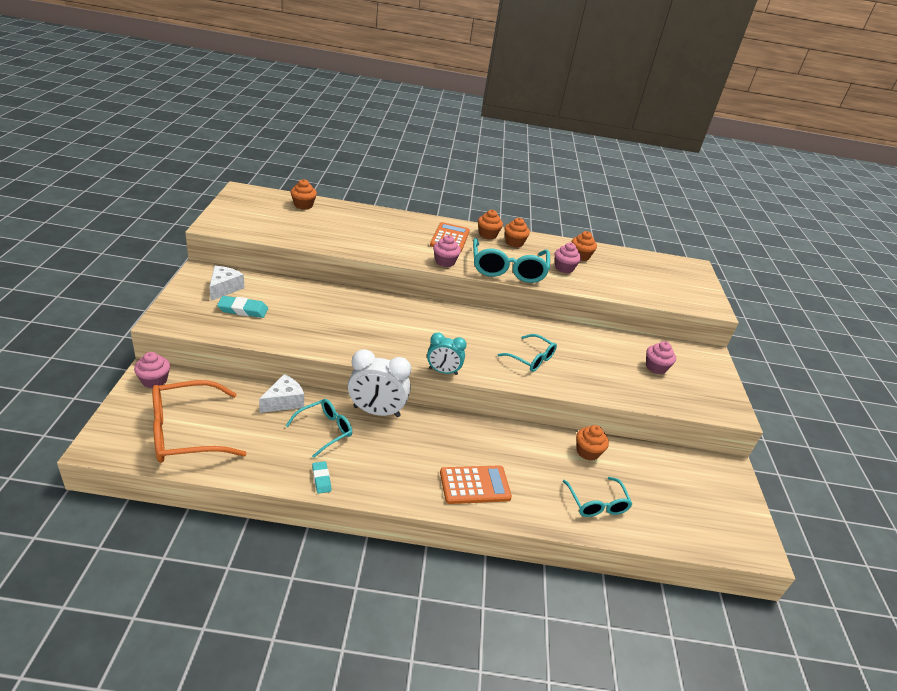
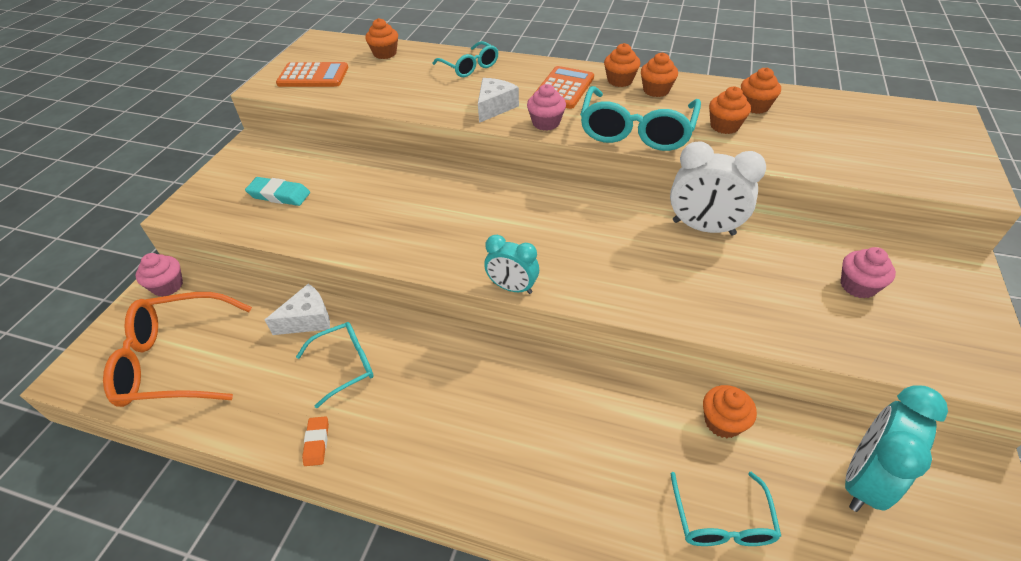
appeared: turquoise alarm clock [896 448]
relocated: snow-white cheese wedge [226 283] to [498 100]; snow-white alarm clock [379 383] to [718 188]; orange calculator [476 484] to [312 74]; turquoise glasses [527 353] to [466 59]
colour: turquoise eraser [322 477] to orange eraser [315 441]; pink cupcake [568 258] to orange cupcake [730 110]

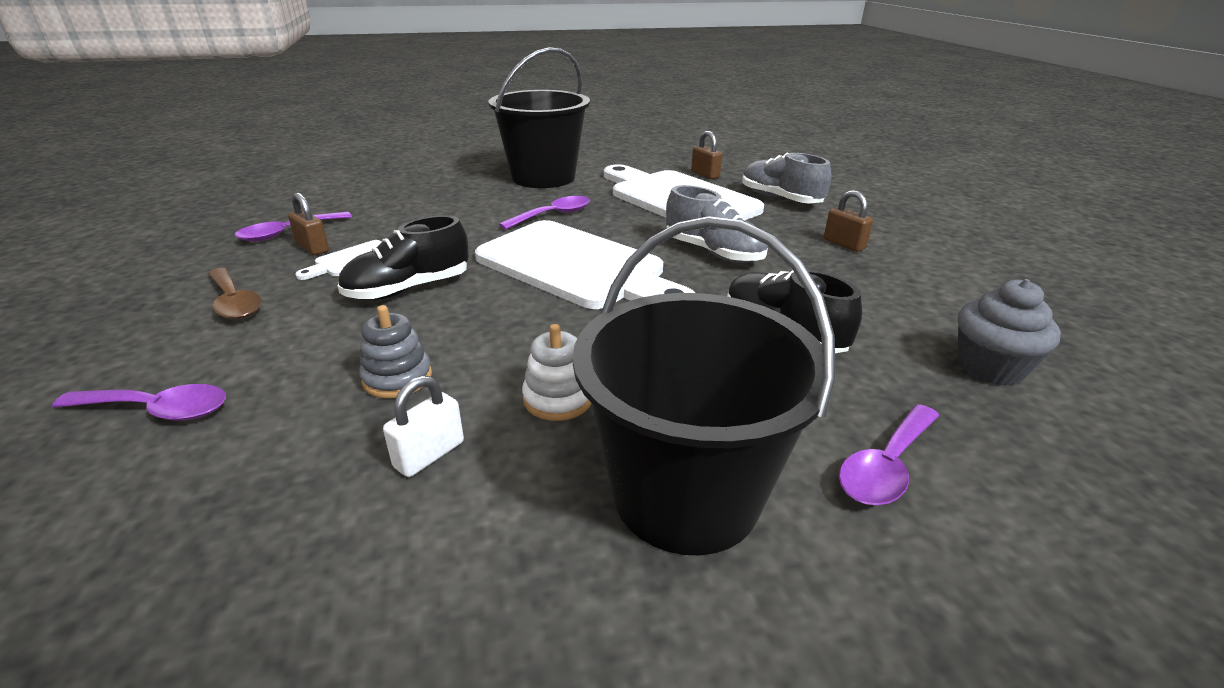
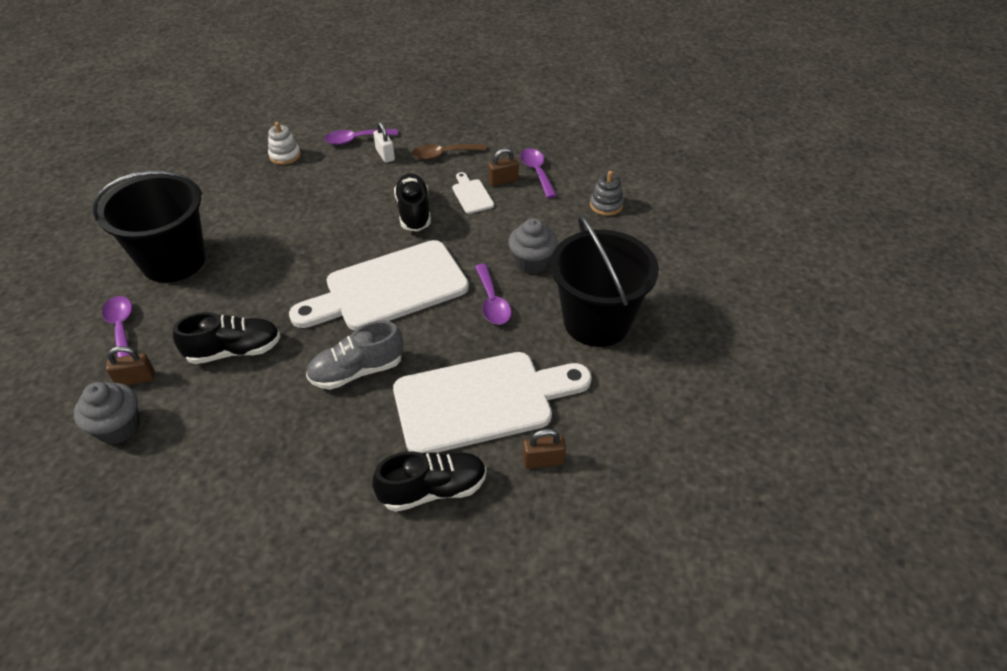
appeared: gray cupcake [533 246]
relocated: gray stacking rings [395 351] to [607 193]; snow-white lock [423 426] to [384 142]; snow-white stacking rings [557 372] to [284 143]; dark brown lock [848 221] to [130 365]
colour: gray sneaker [786 178] to jet-black sneaker [429 481]
spun: violet spoon [139 402] = [361 137] 45 degrees clockwise

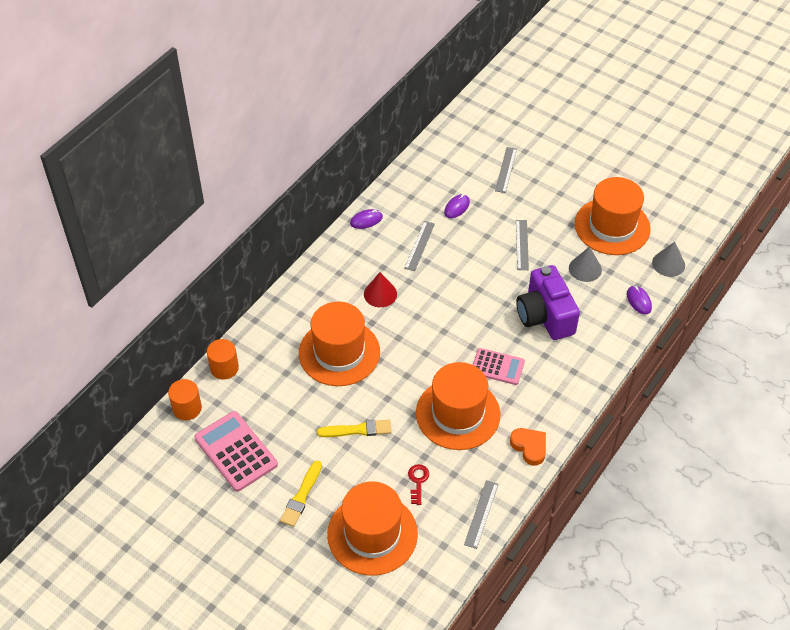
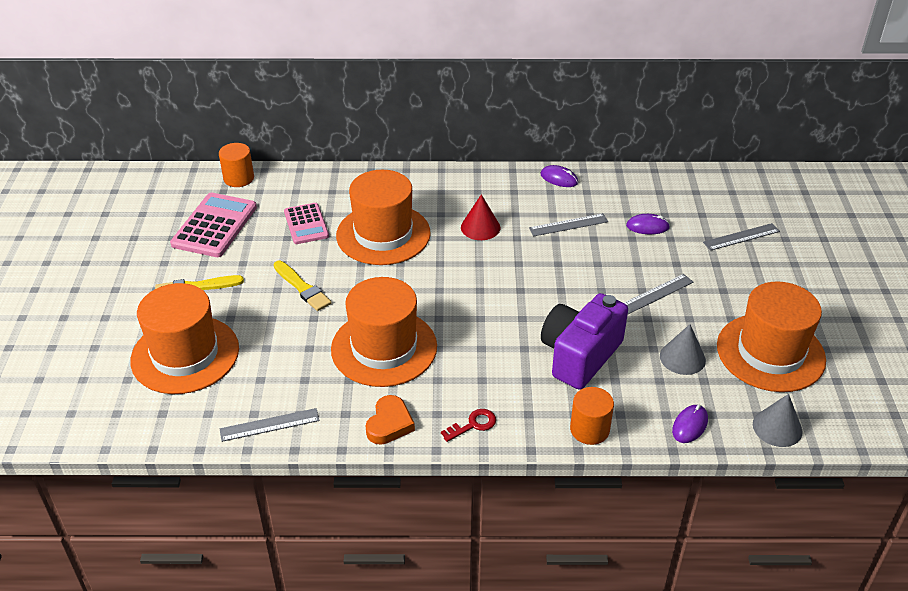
relocated: orange solid cylinder [223 359] to [592 416]; crimson latchkey [418 484] to [468 425]; pink calculator [499 366] to [306 223]

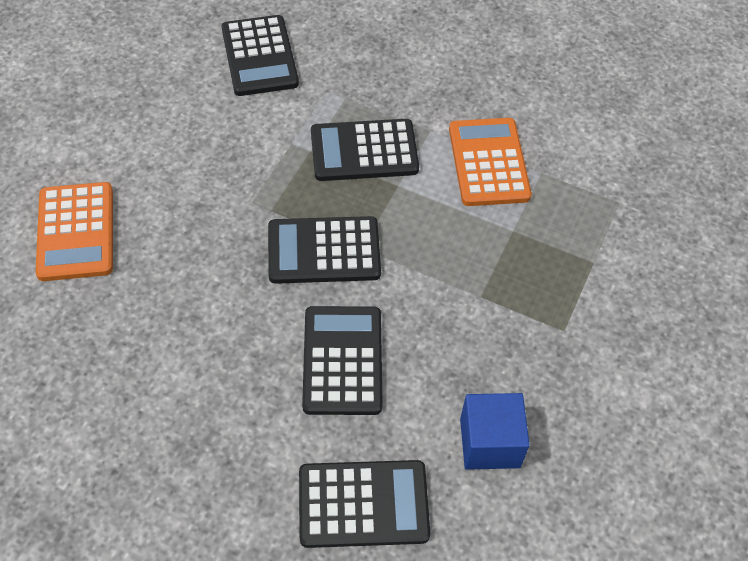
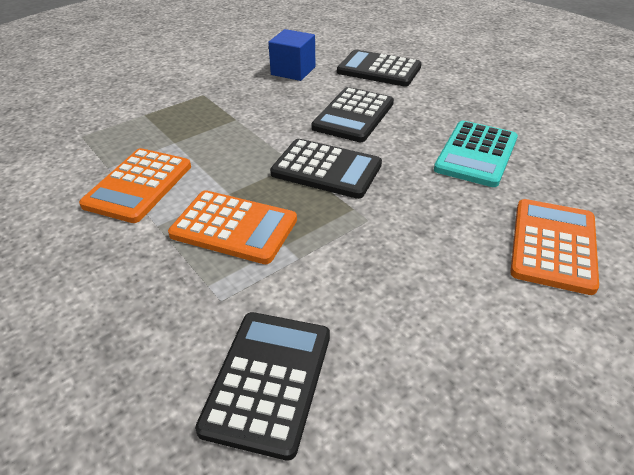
appeared: turquoise calculator [476 154]
colour: jet-black calculator [365 150] to orange calculator [232 227]

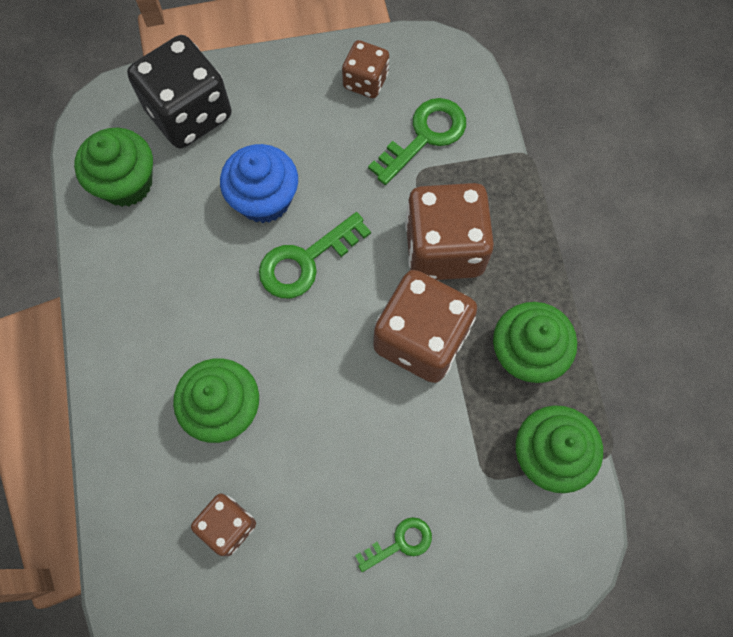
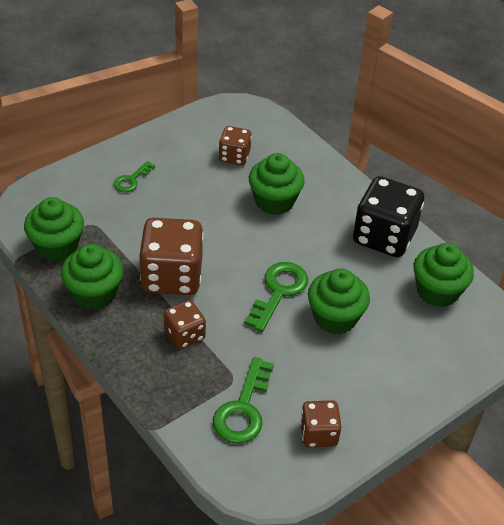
relocated: jet-black game die [179 91] to [388 216]
colour: royal blue cupcake [259 183] to green cupcake [339 301]
size: dark brown game die [449 231] = [185 324] x0.55

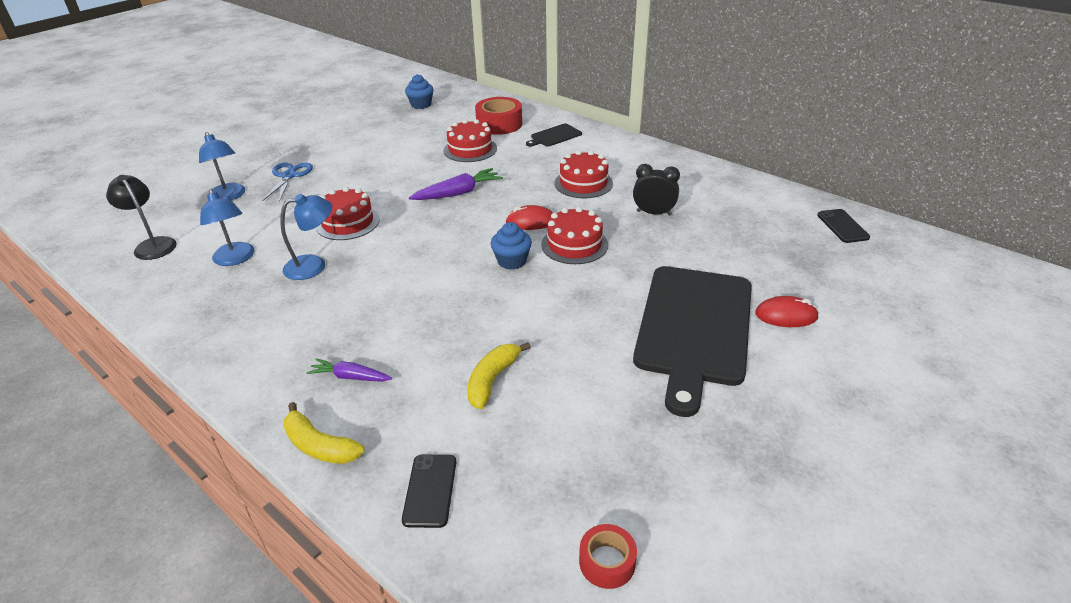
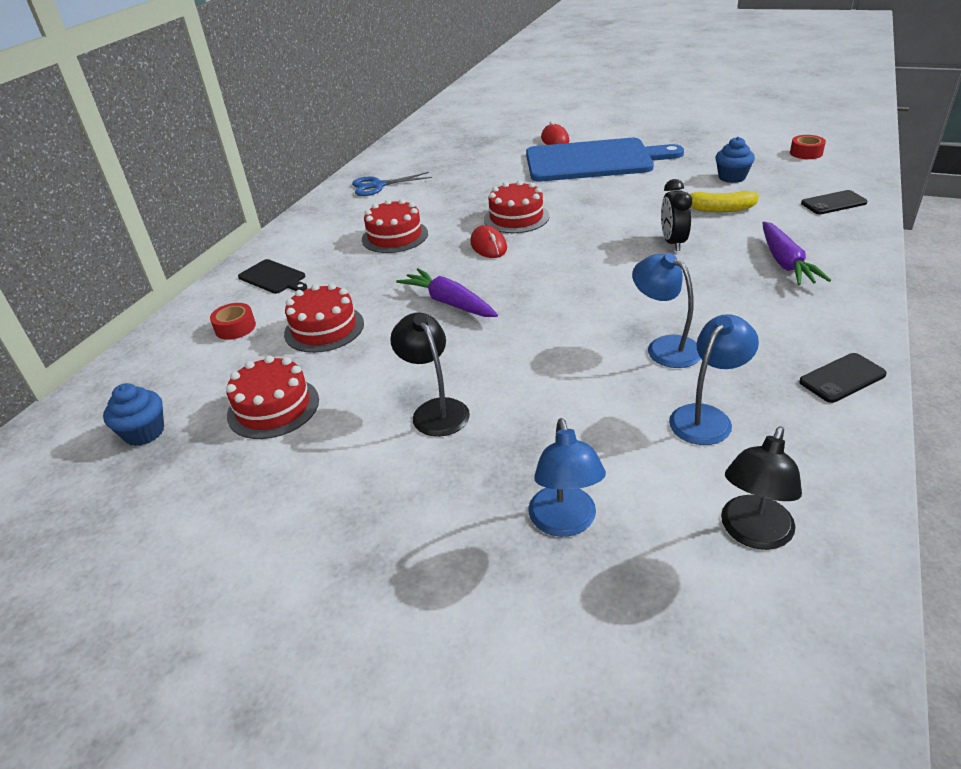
missing: bright yellow toy banana [324 433]
appeared: jet-black desk lamp [430 375]
relocated: royal blue shears [287 182] to [392 184]; crimson gateau [348 213] to [272 397]; royal blue cupcake [511 246] to [735 160]; jet-black alarm clock [656 190] to [676 215]; jet-black smartphone [843 226] to [843 378]
colour: jet-black cutting board [692 341] to royal blue cutting board [605 159]
spun: royal blue desk lamp [222 166] = [567 477] 135 degrees clockwise
size: violet carrot [349 370] = [797 253] x1.57; crimson roll of tape [498 116] = [233 321] x0.56

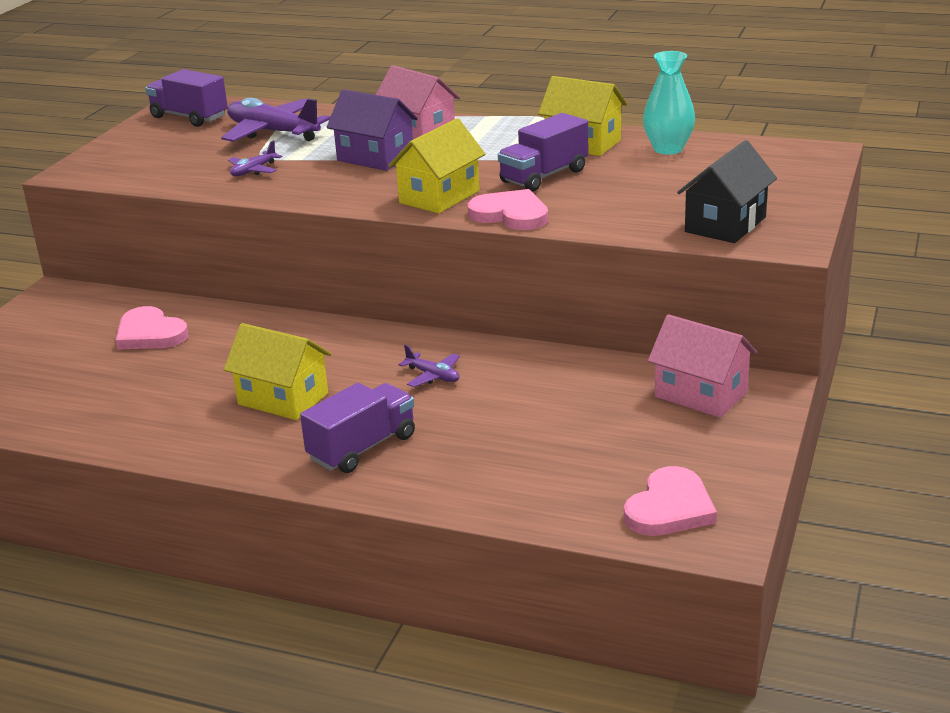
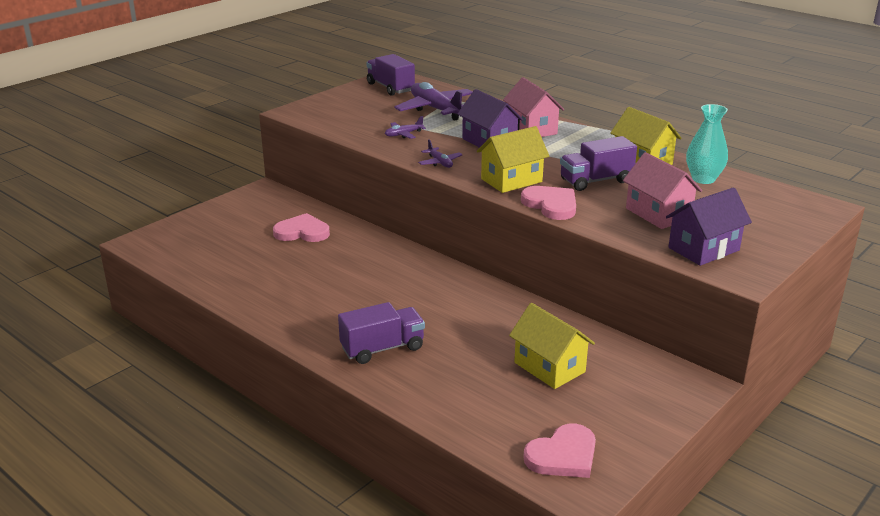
relocated: bright yellow toy house [277 371] to [552 346]; violet plane [429 366] to [440 154]; pink toy house [702 366] to [662 190]
colour: jet-black toy house [727 191] to violet toy house [709 226]
spun: pink love heart [152 328] = [301 227] 120 degrees clockwise

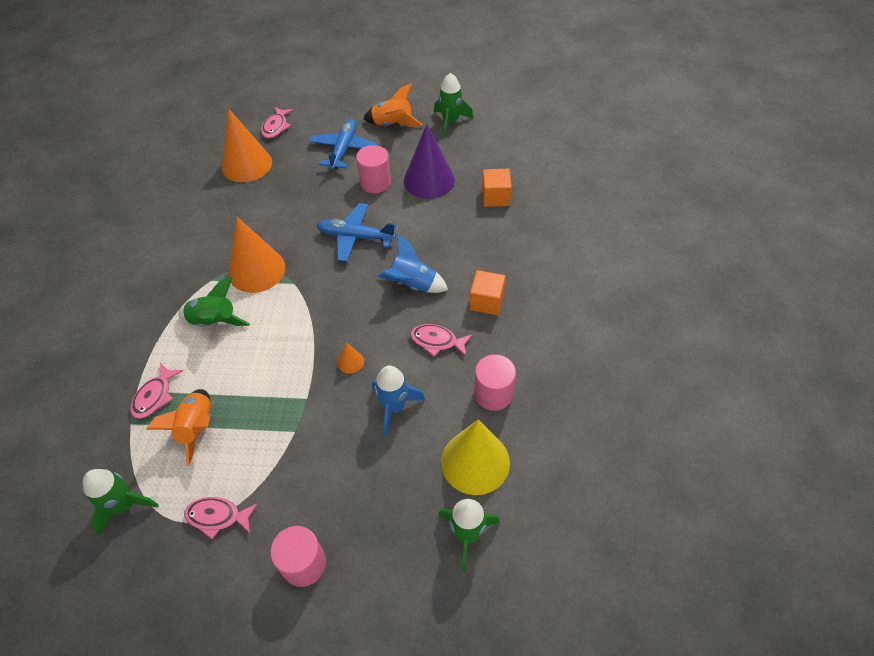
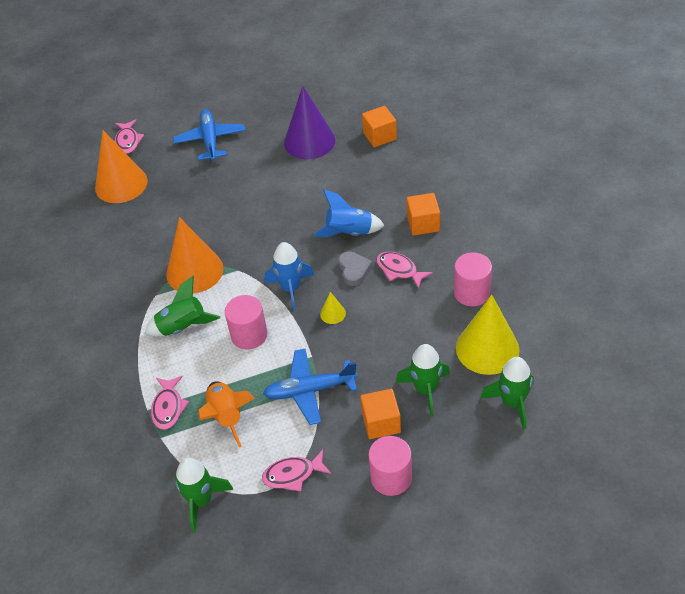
missing: orange toy rocket [393 105]
appeared: gray love heart [355 268]; orange cube [380 414]
relocated: royal blue plane [356 232] to [310 387]; pink solid cylinder [373 169] to [246 322]; royal blue toy rocket [398 400] to [289 276]; green toy rocket [453 105] to [423 380]
colour: orange cone shape [351 358] to bright yellow cone shape [333 308]
spun: pink fish figure [441 340] = [404 270] 45 degrees clockwise

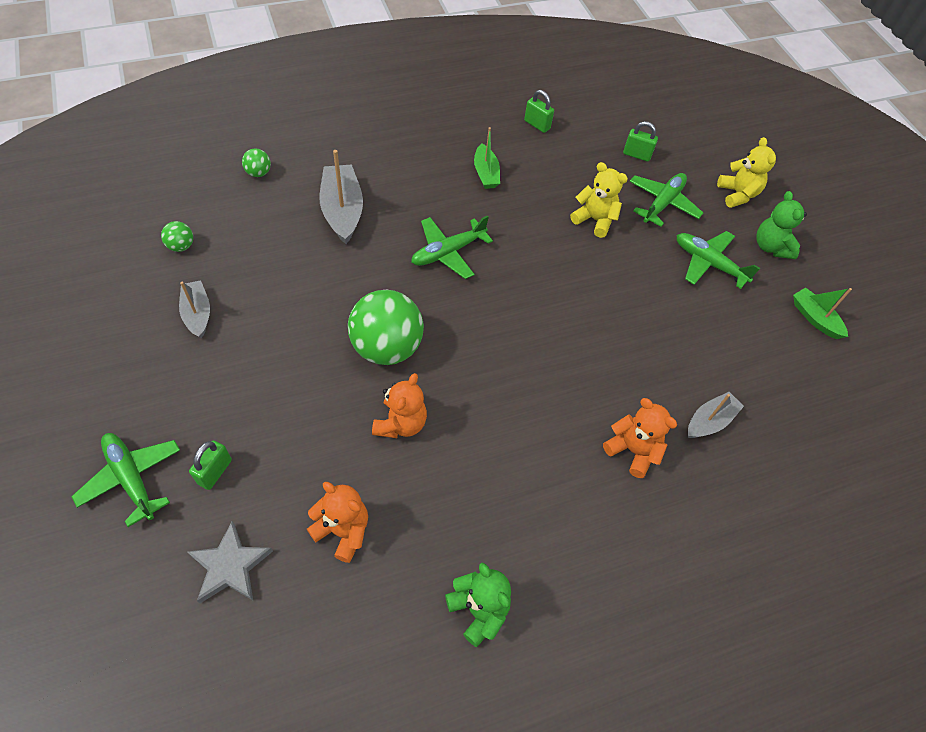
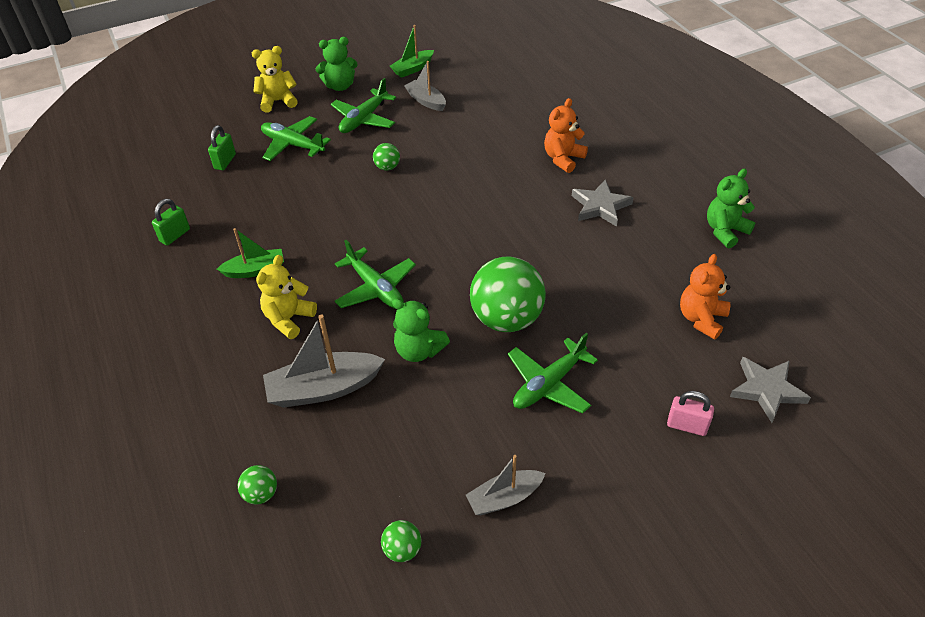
missing: orange teddy bear [399 405]
appeared: green ball [386 157]; green teddy bear [421 330]; gray star shape [603 203]
relocated: green plane [125 480] to [553 373]; bright yellow teddy bear [599 200] to [286 297]; gray toy boat [716 415] to [425 86]
colour: green lock [210 465] to pink lock [690 413]

